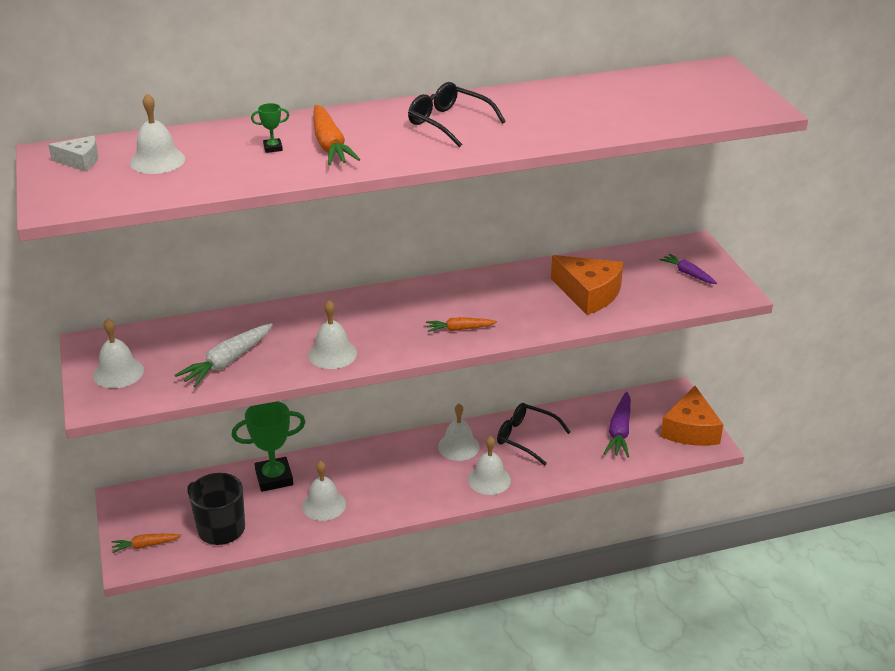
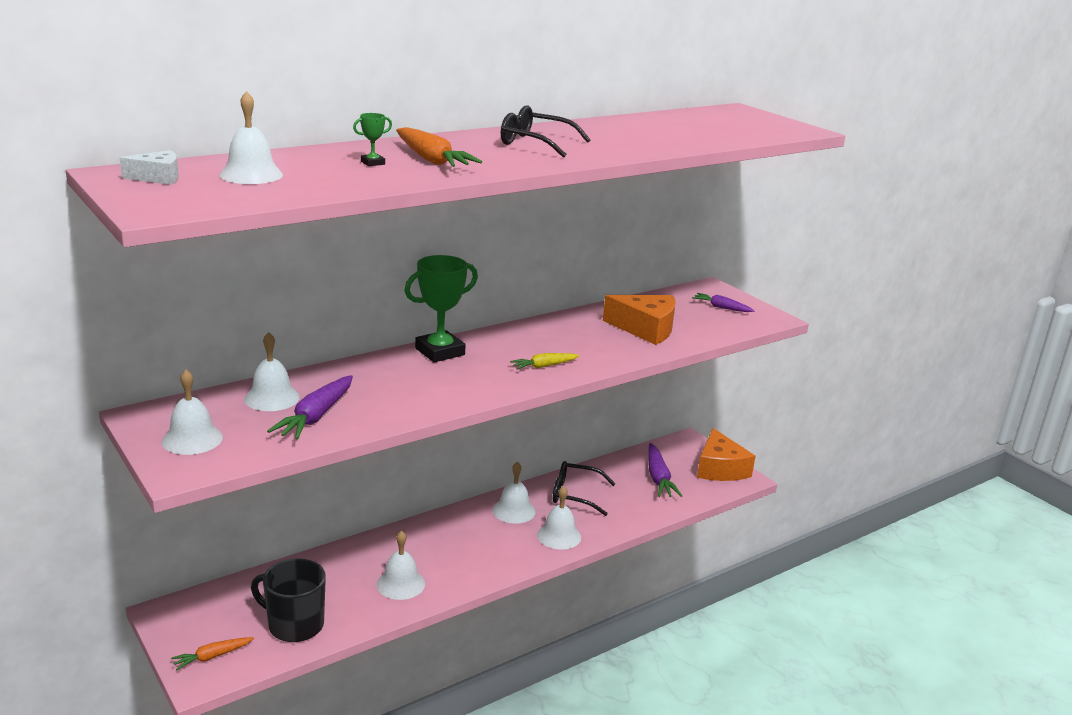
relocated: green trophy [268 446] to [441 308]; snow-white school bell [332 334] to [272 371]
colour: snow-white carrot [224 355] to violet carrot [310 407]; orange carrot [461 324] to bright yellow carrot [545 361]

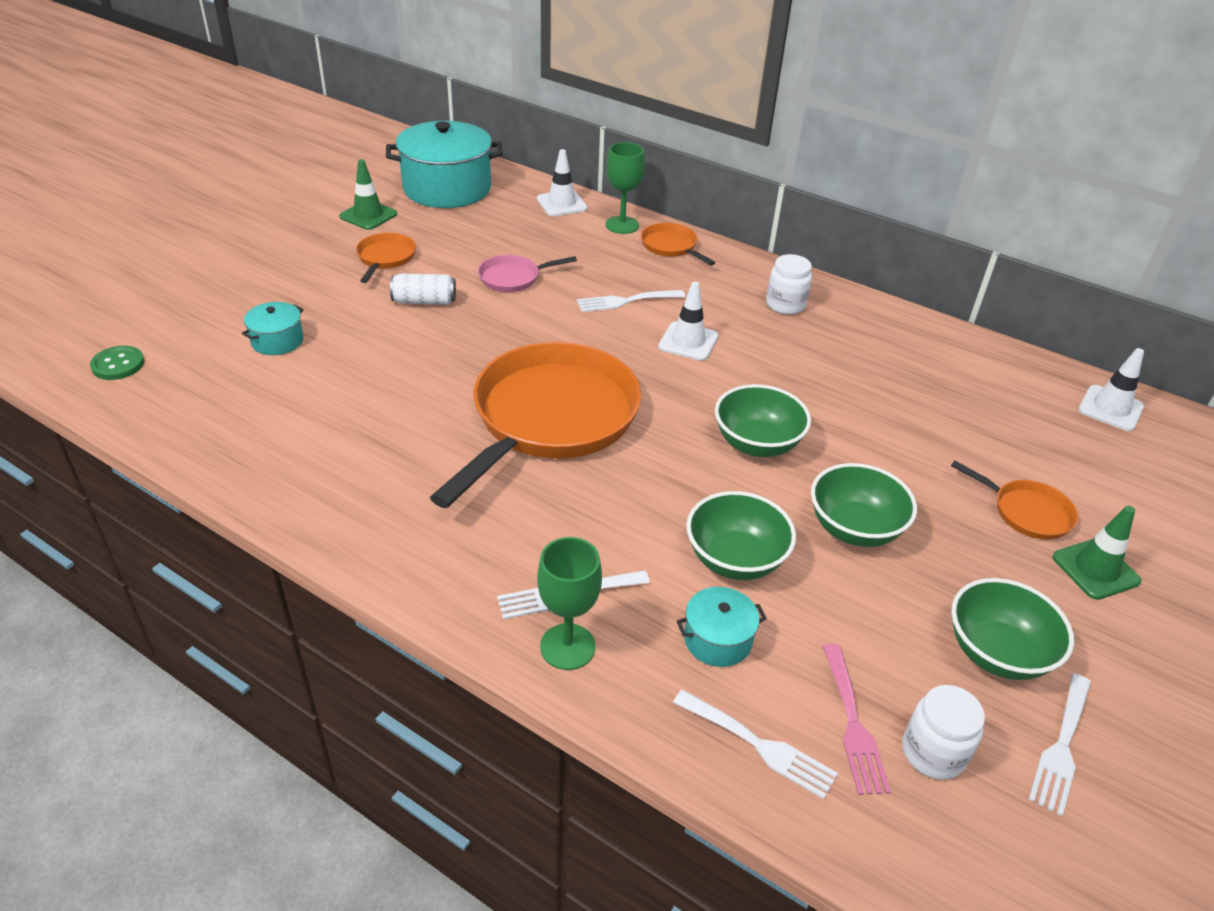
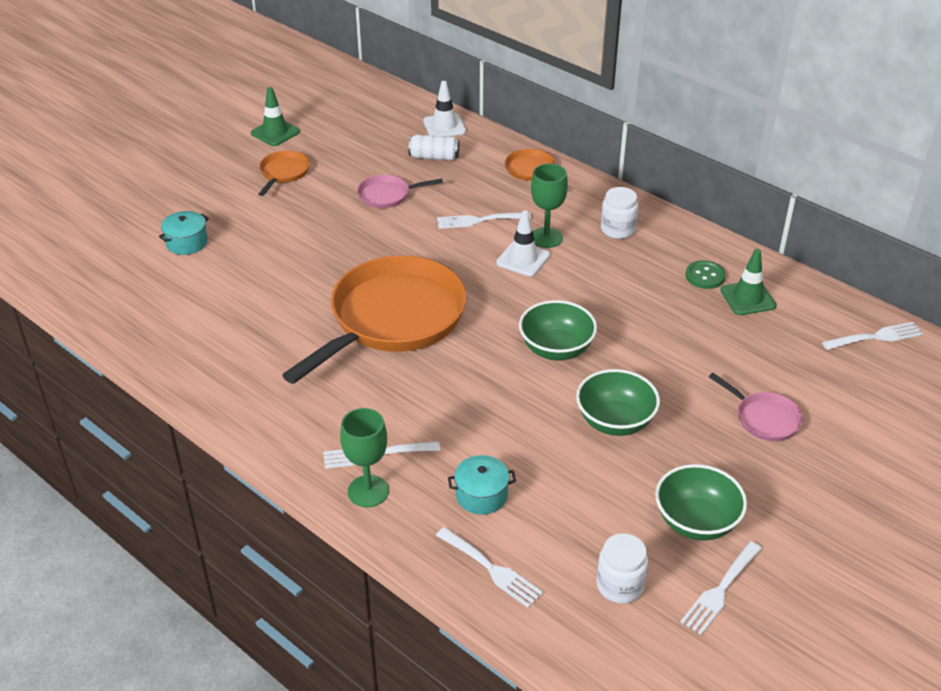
missing: turquoise stockpot [444 164]; green bowl [741 535]; pink fork [857 719]
relocated: green sewing button [117 363] to [705 274]; snow-white tin [423 289] to [433 148]; green chalice [625 188] to [549 205]; green traffic cone [1096 553] to [748 282]
exchanged: snow-white traffic cone [1111 389] to snow-white fork [872 336]
colour: orange frying pan [1014 500] to pink frying pan [756 407]

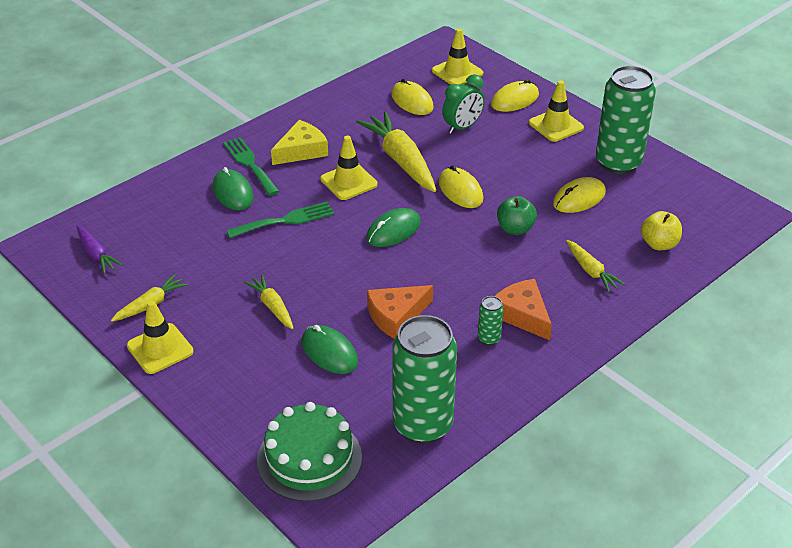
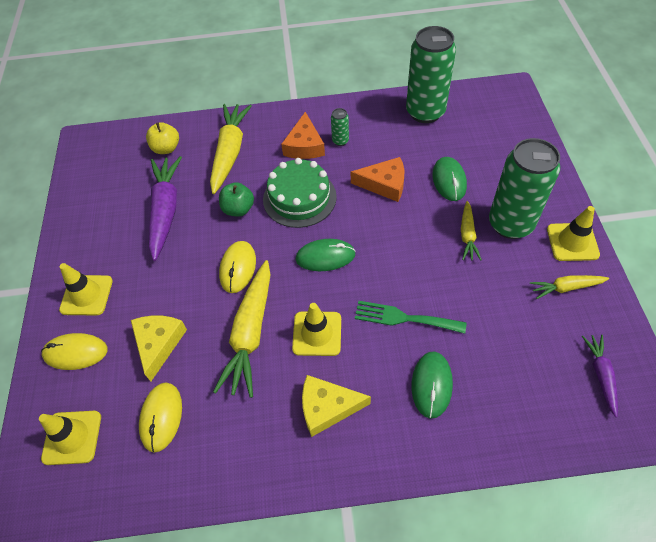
missing: green fork [251 166]
relocated: green gateau [309 452] to [300 193]; green tin [626 119] to [524 188]
exchanged: green alarm clock [463 104] to bright yellow cheese wedge [159 348]; bright yellow computer mouse [579 195] to violet carrot [165 208]
size: bright yellow carrot [595 266] = [231 149] x1.87

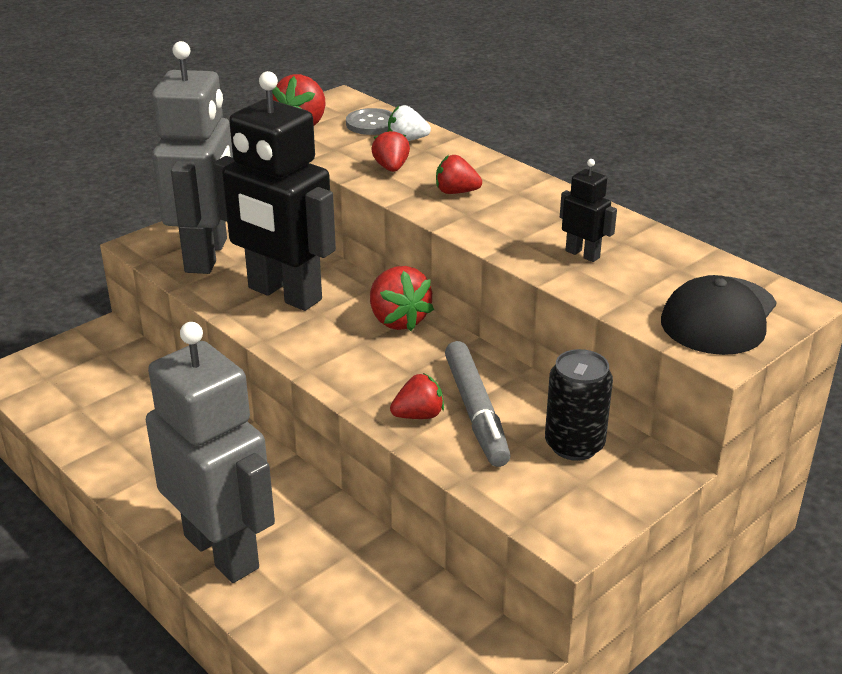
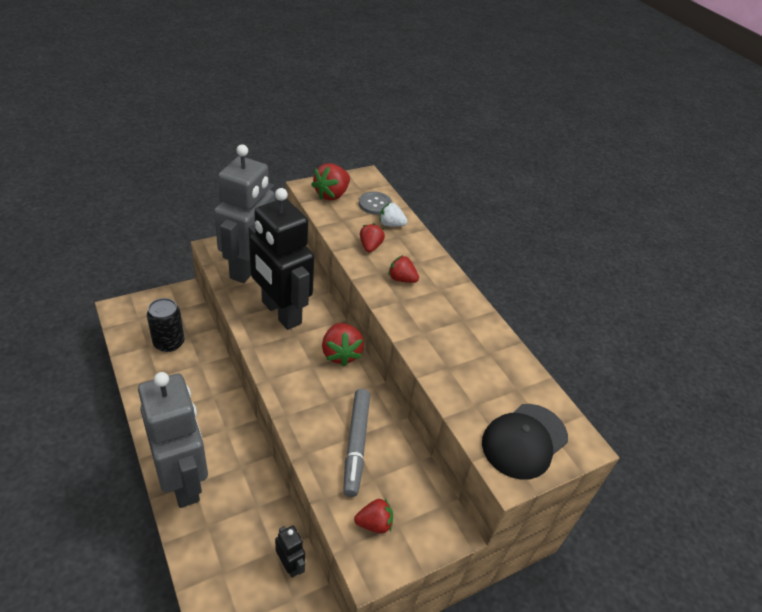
relocated: crimson strawberry [417 396] to [373 516]; jet-black tin [579 405] to [166 325]; jet-black toy robot [588 210] to [290 552]

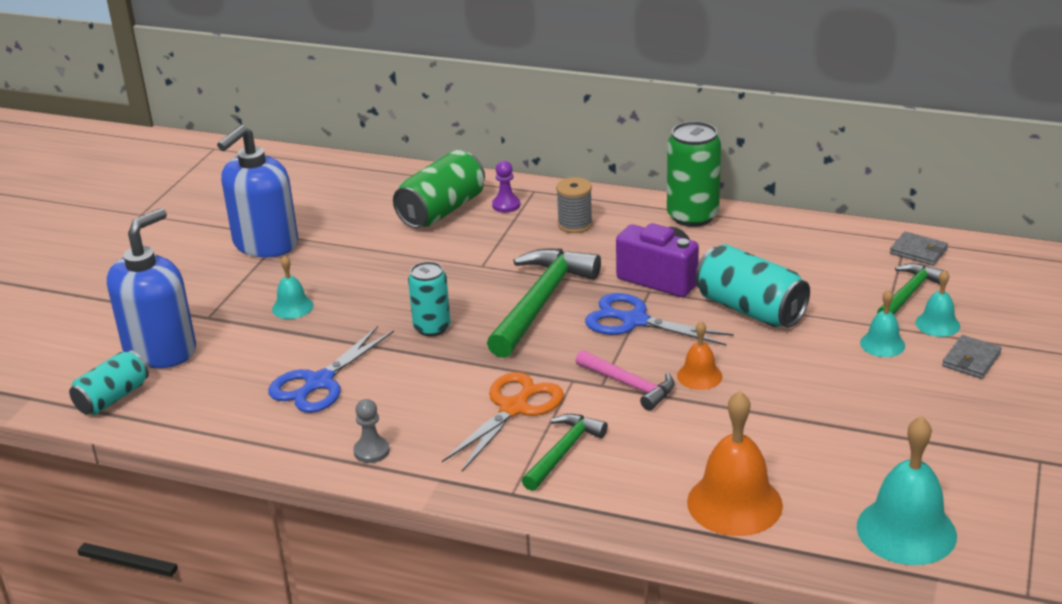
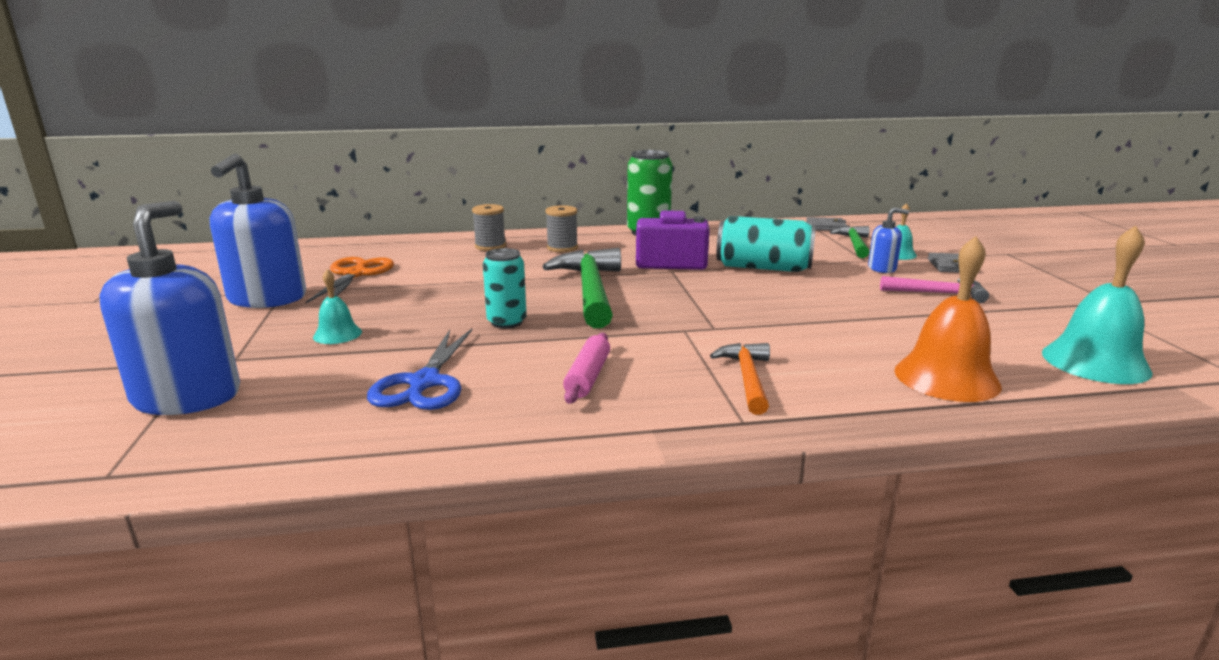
missing: turquoise tin [109 382]; gray game pawn [371 431]; green tin [439 189]; royal blue shears [659 319]; orange school bell [699 355]
appeared: pink pastry roller [586 368]
relocated: orange shears [503 421] to [350 280]; pink carpenter's hammer [625 380] to [934 289]
exchanged: violet game pawn [506 187] to gray spool [489 227]; turquoise school bell [882 323] to royal blue soap pump [888 240]
colour: green carpenter's hammer [565 452] to orange carpenter's hammer [740 379]

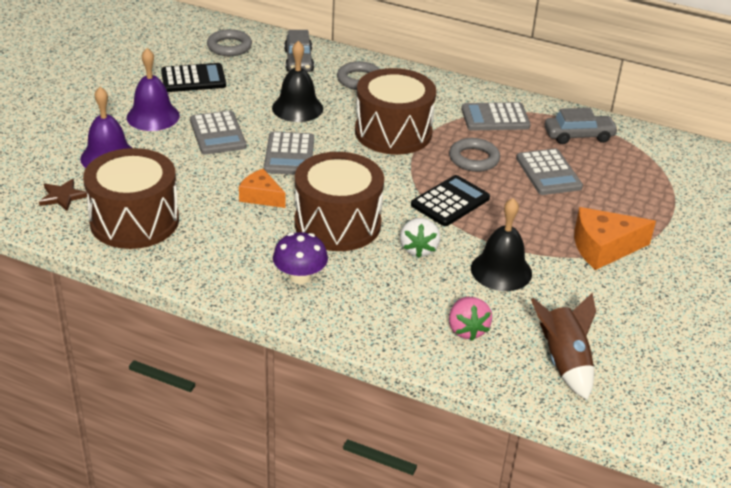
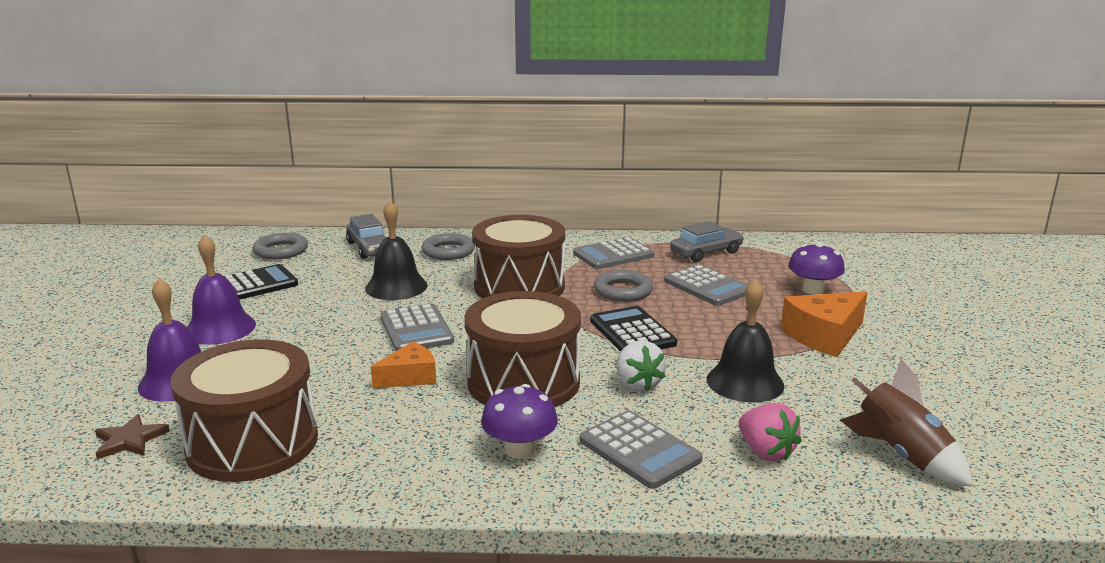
appeared: violet toadstool [816 268]
relocated: gray calculator [218 132] to [641 449]
spun: orange cheese wedge [262 188] = [403 364] 135 degrees clockwise; jet-black calculator [450 200] = [633 329] 45 degrees counterclockwise

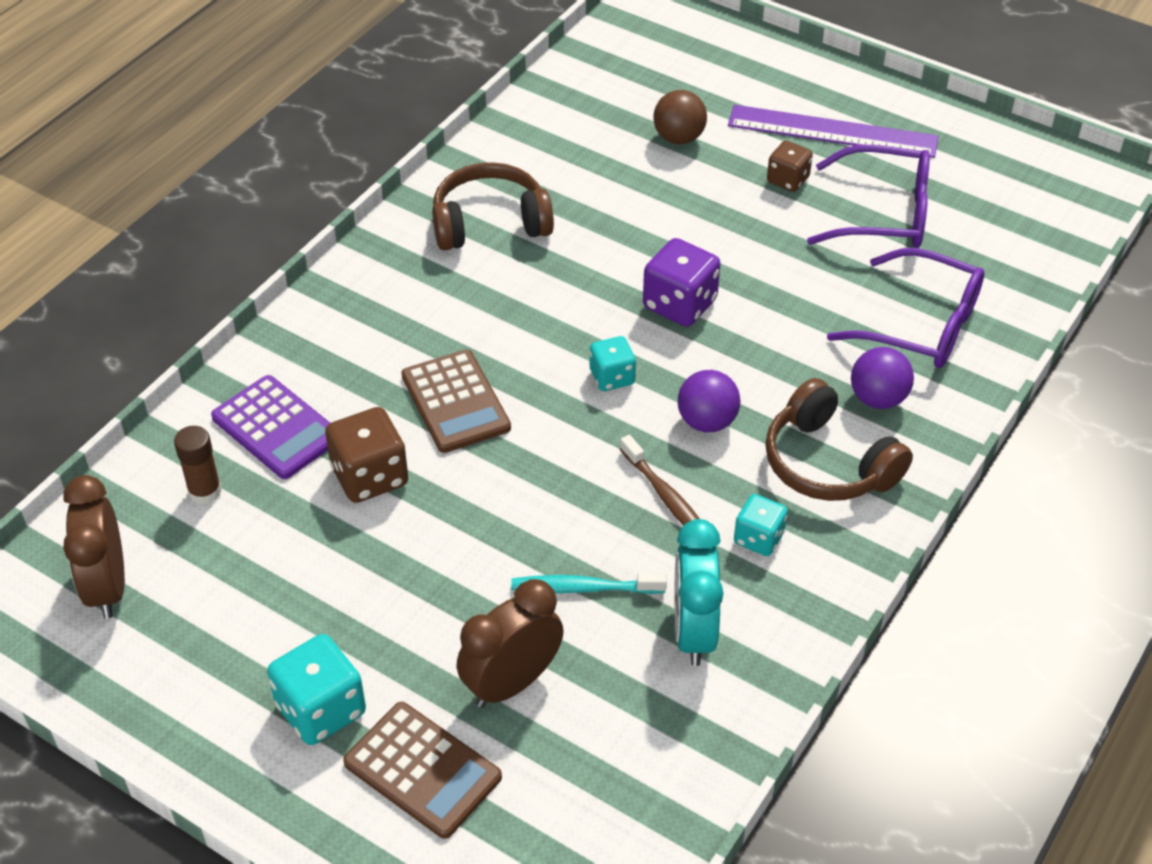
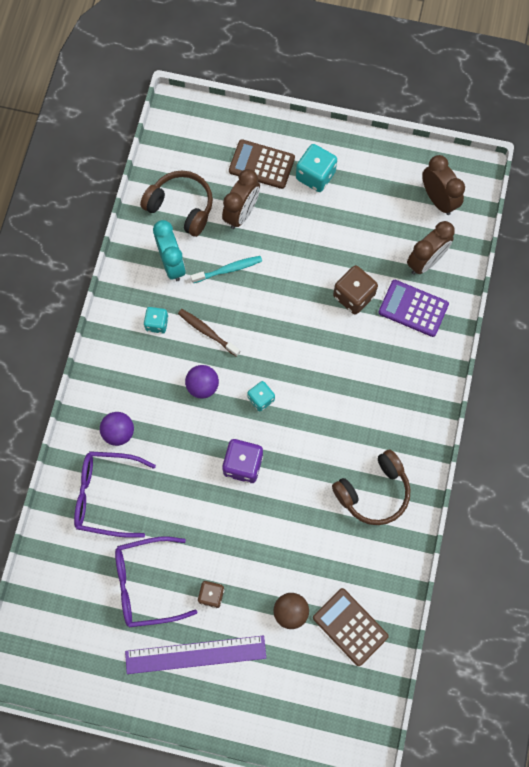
relocated: dark brown calculator [456 401] to [351 627]; dark brown over-ear headphones [839 439] to [176 204]
exchanged: dark brown glue stick [198 465] to dark brown alarm clock [431 248]

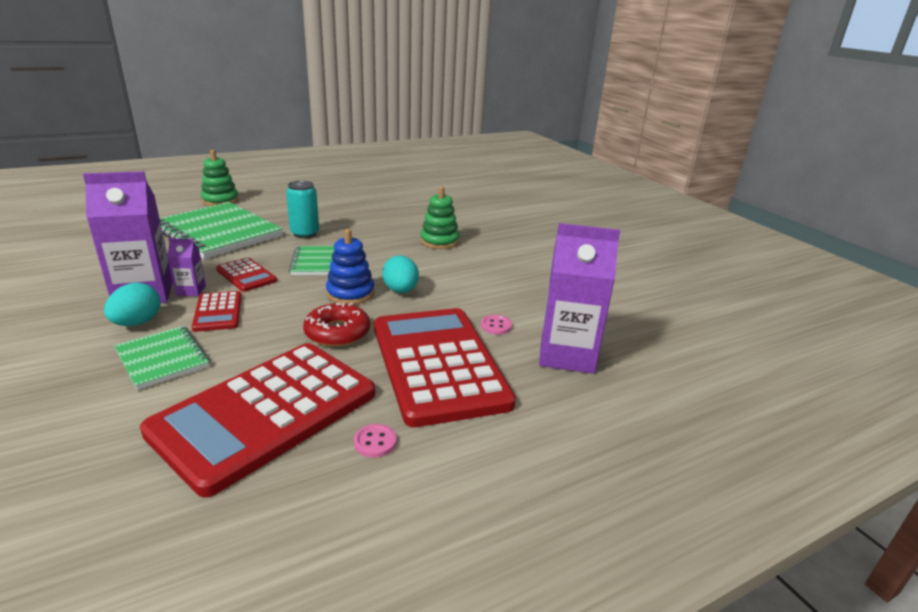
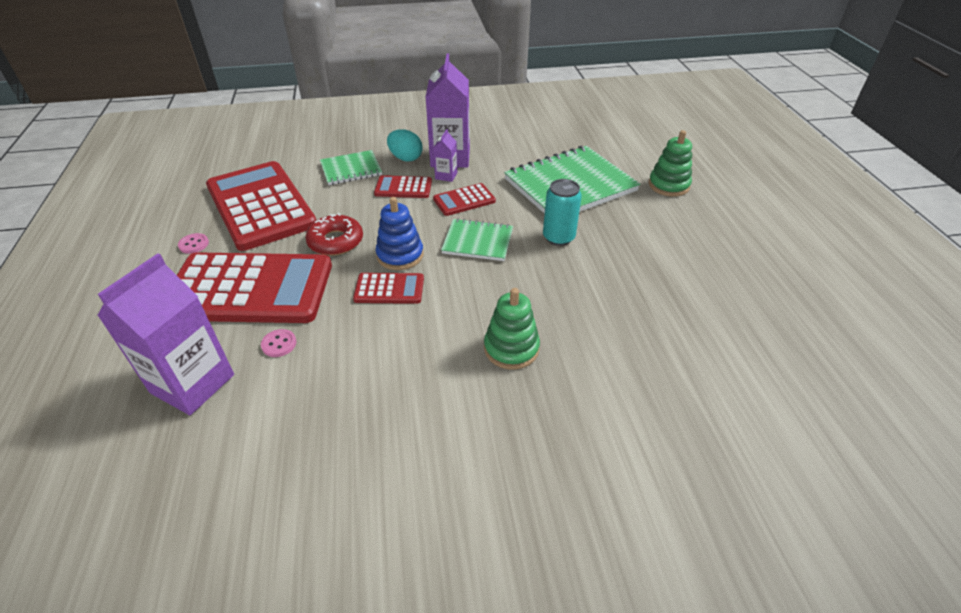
exchanged: turquoise egg shape [400 274] to crimson calculator [388 288]

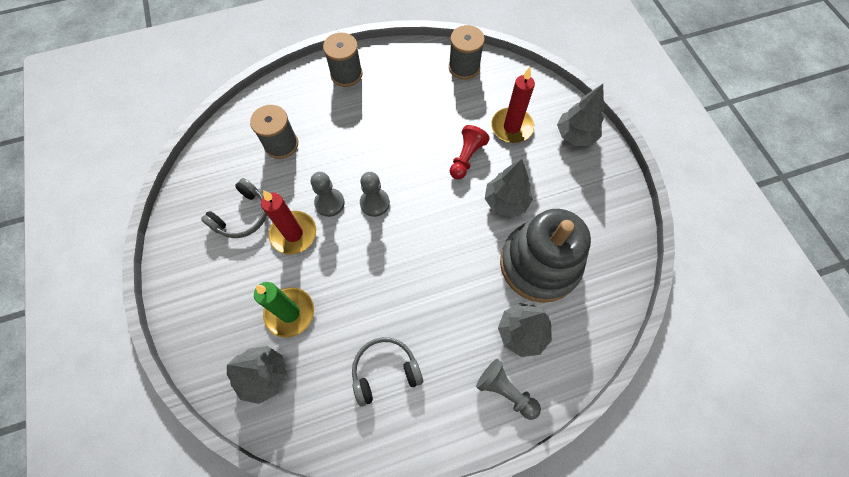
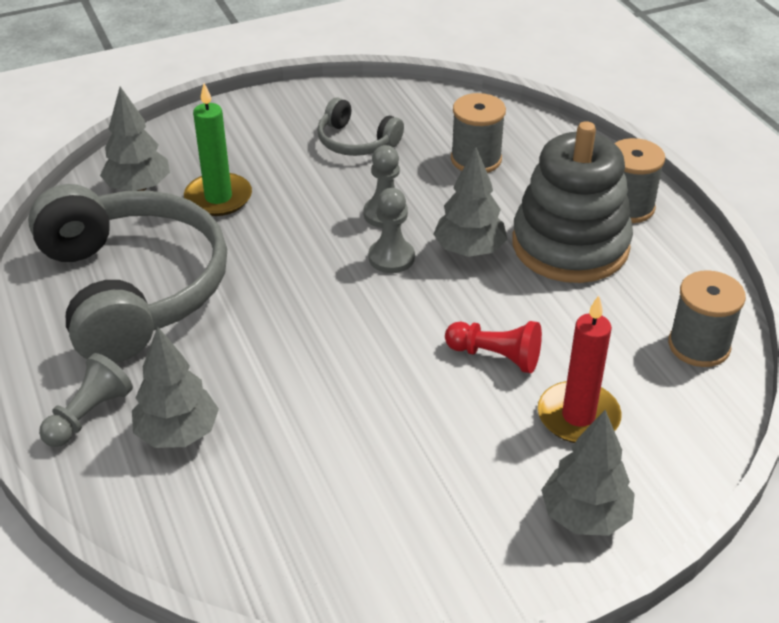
missing: crimson wax candle [288 222]
relocated: gray tree [509 188] to [470 202]; gray stacking rings [545 256] to [572 202]
size: gray over-ear headphones [387 372] = [127 273] x2.20

